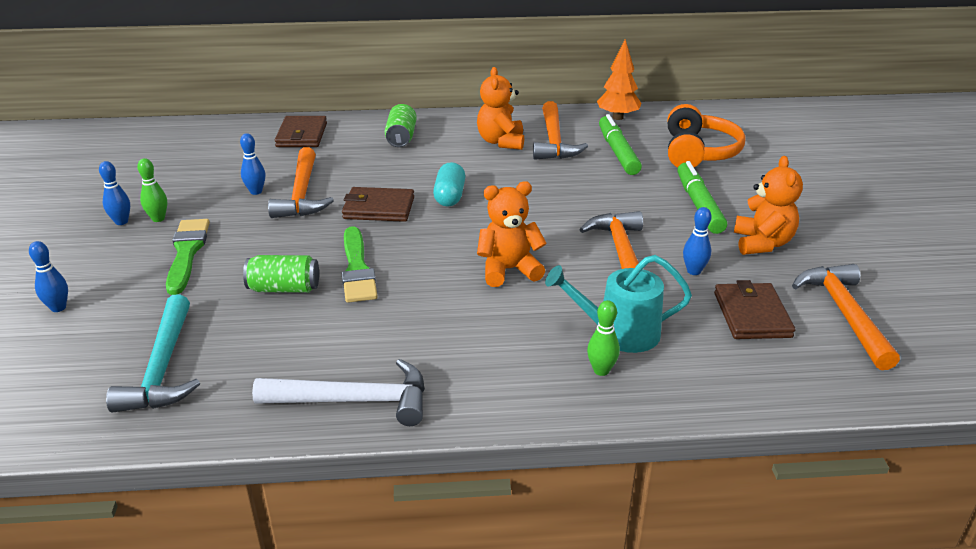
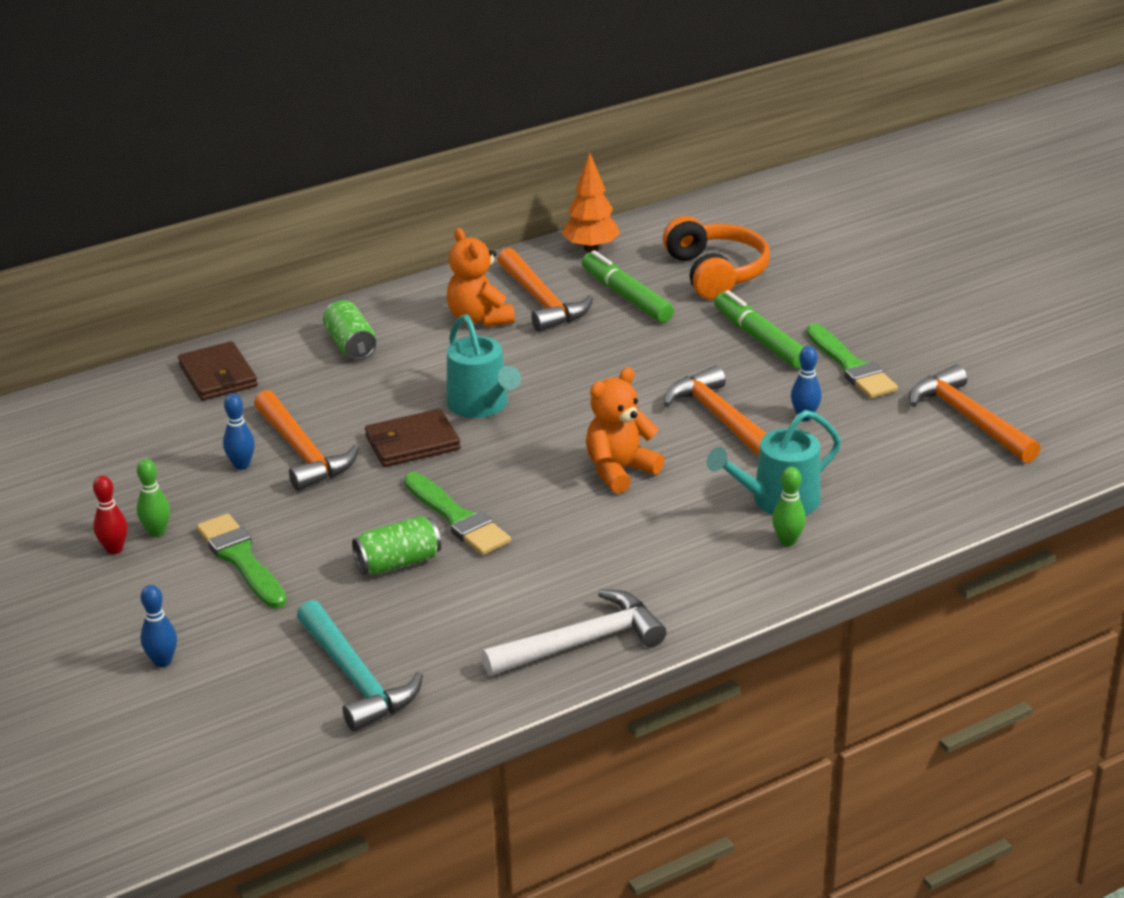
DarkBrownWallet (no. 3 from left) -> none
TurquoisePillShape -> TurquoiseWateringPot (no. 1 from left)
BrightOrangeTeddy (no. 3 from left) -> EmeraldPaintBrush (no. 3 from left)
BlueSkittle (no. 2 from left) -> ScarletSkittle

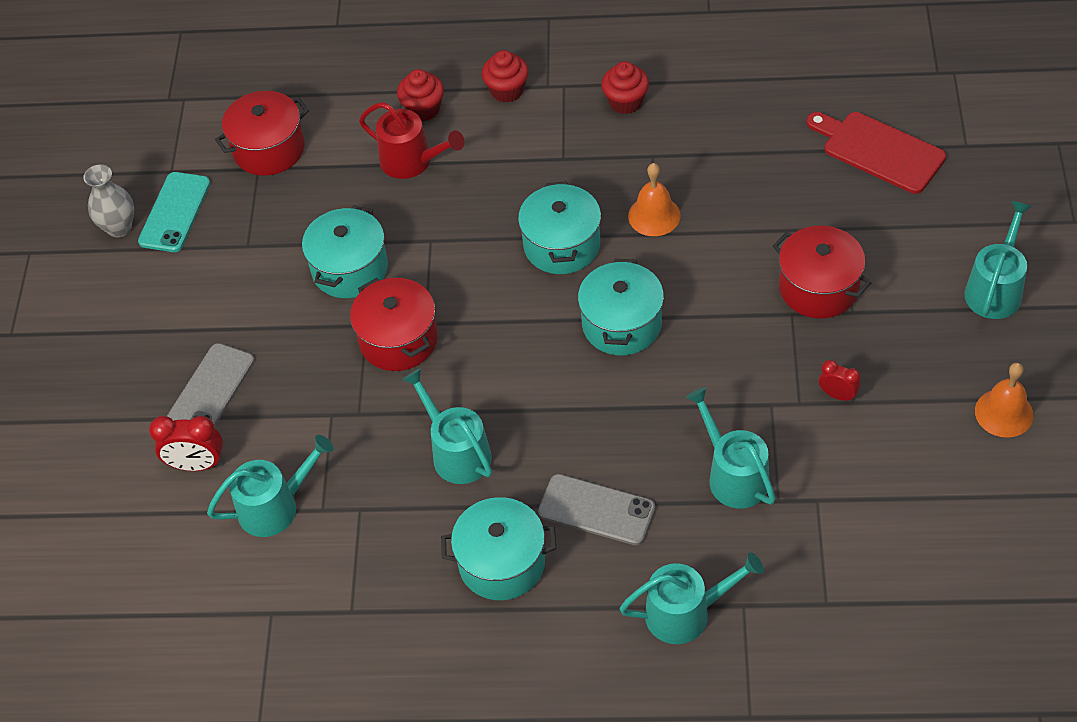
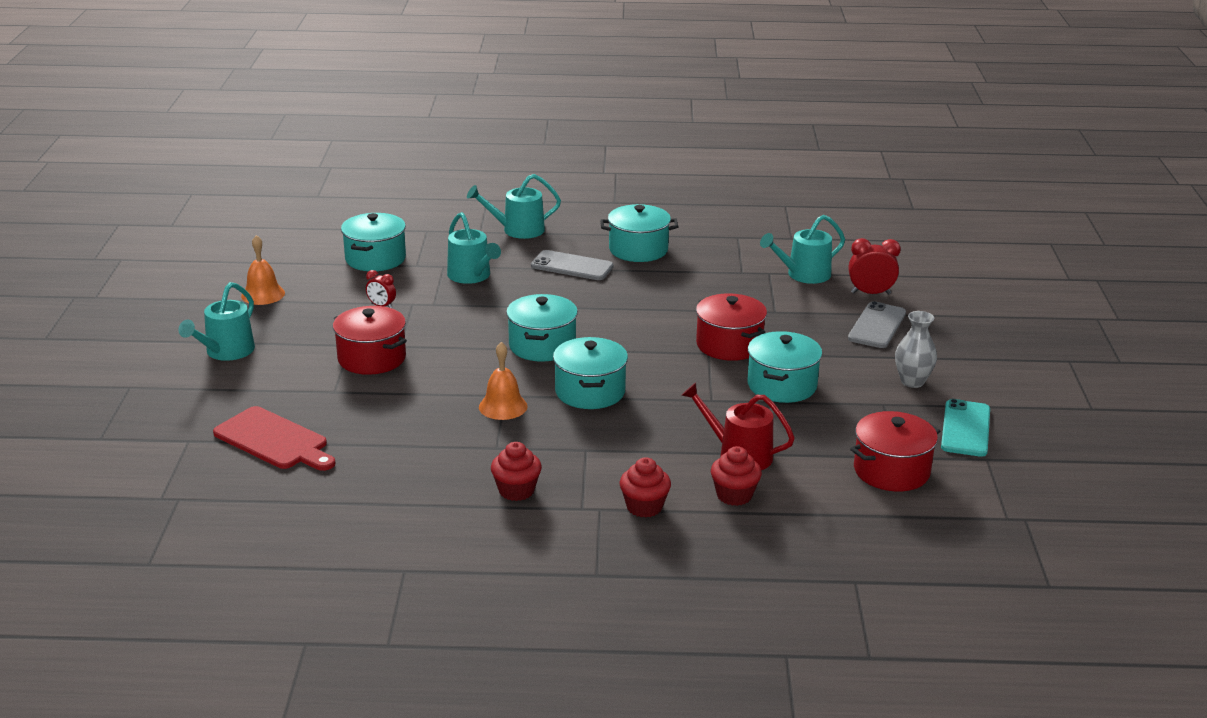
TurquoiseWateringPot (no. 2 from left) -> none
none -> TurquoiseStockpot (no. 1 from left)
GrayTallVase, relocated

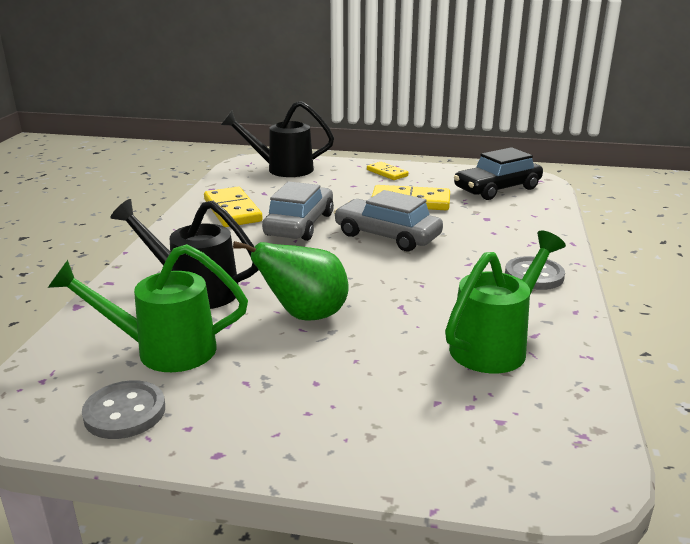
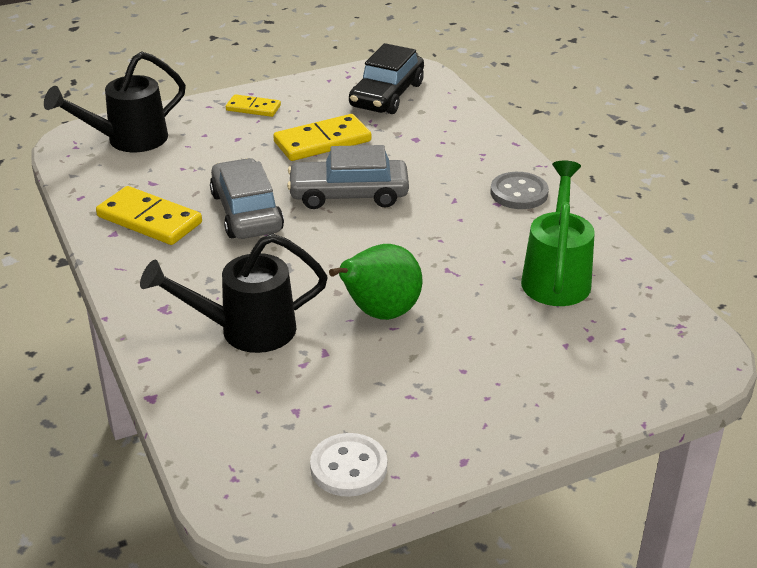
EmeraldWateringPot (no. 1 from left) -> none
GrayShirtButton (no. 1 from left) -> SnowWhiteShirtButton

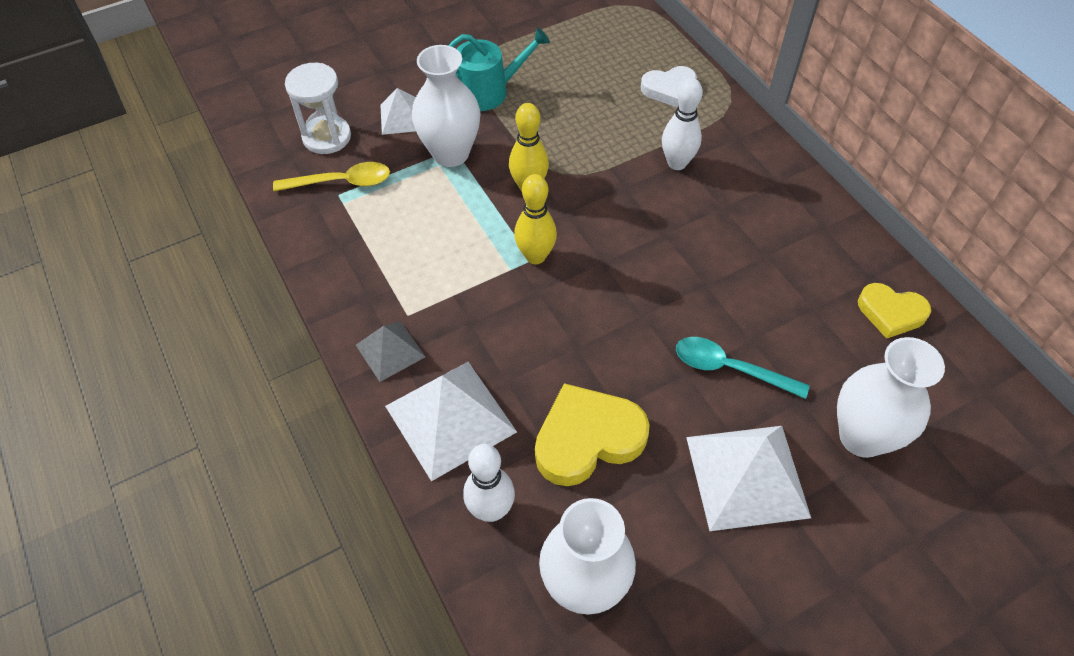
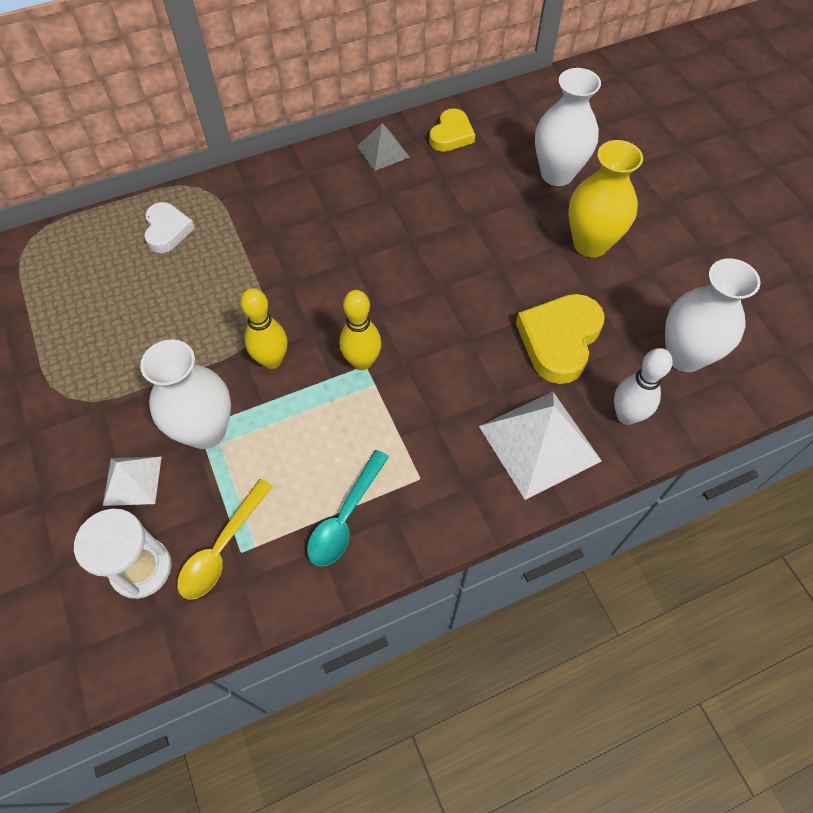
TurquoiseWateringPot -> none
SnowWhiteSkittle (no. 2 from left) -> none
GrayPyramidShape, relocated
TurquoiseTablespoon, relocated
SnowWhitePyramidShape (no. 3 from left) -> BrightYellowTallVase
BrightYellowTablespoon, 150 degrees counterclockwise
BrightYellowLoveHeart (no. 1 from left in the first image) -> BrightYellowLoveHeart (no. 2 from left), 45 degrees clockwise

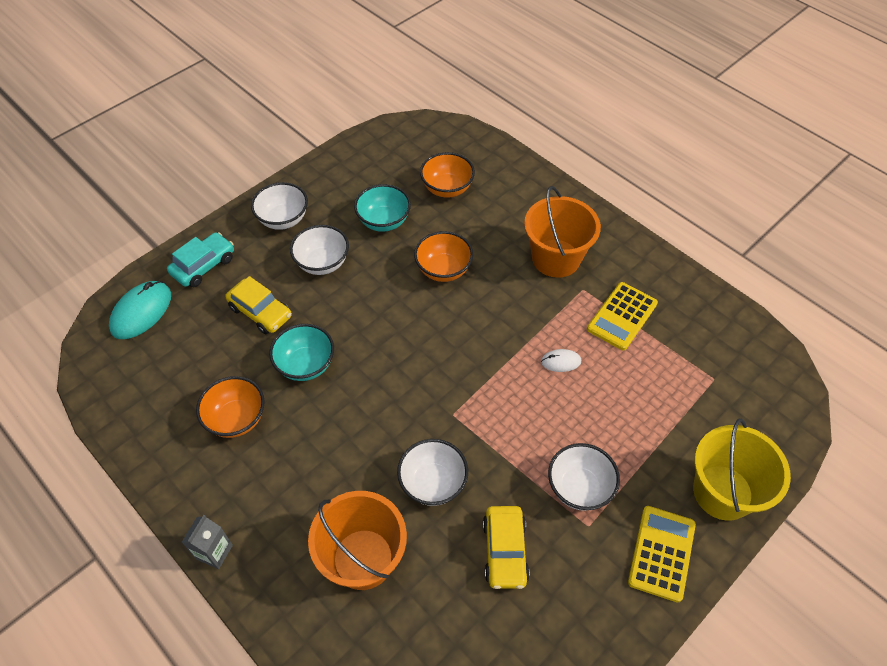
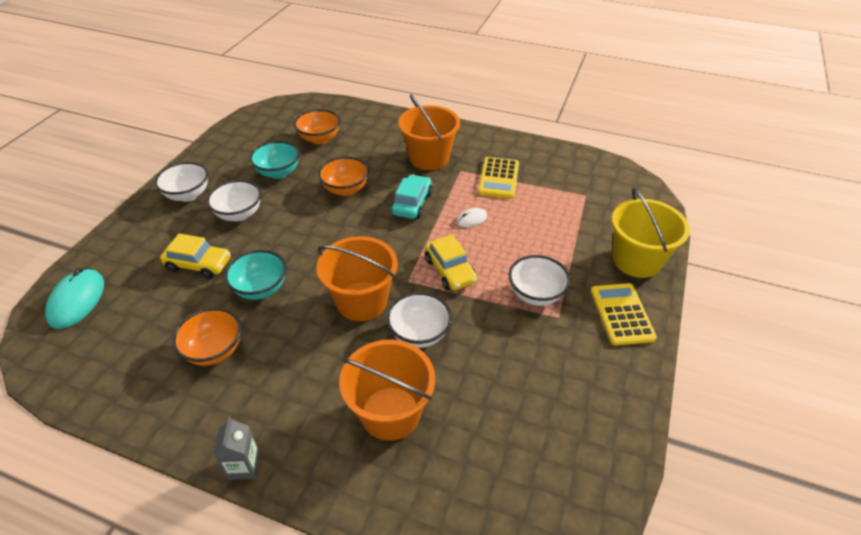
none -> BrightOrangeBucket (no. 1 from left)
TurquoiseAutomobile, relocated
BrightYellowAutomobile (no. 2 from left), relocated

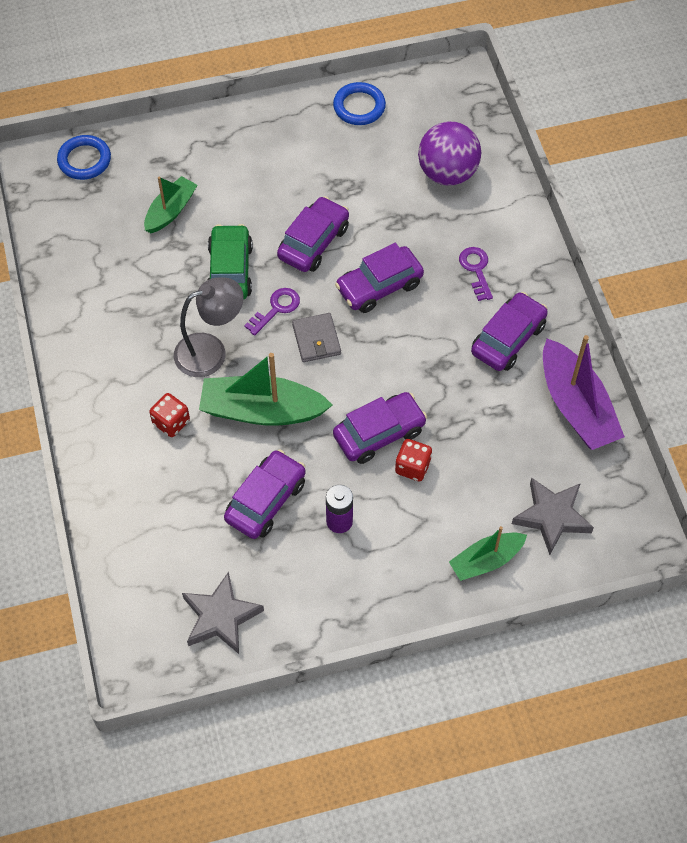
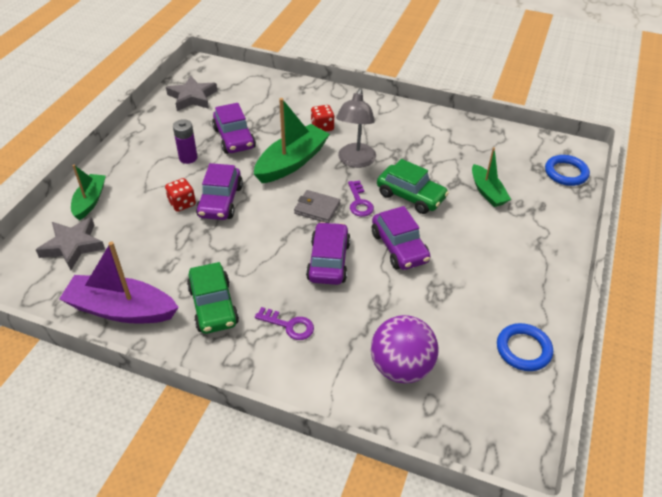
RoyalPurpleAutomobile (no. 5 from left) -> EmeraldAutomobile (no. 1 from left)

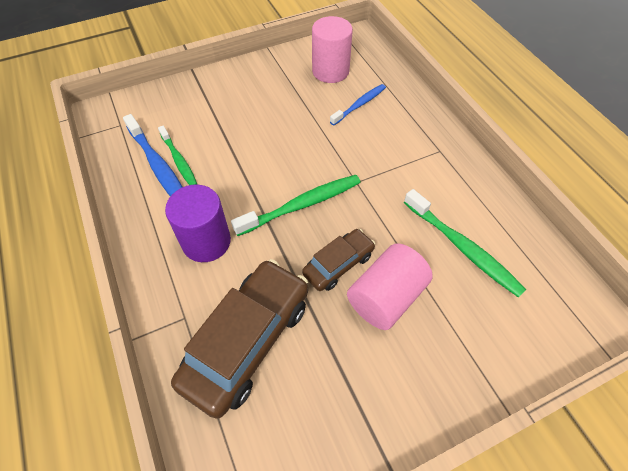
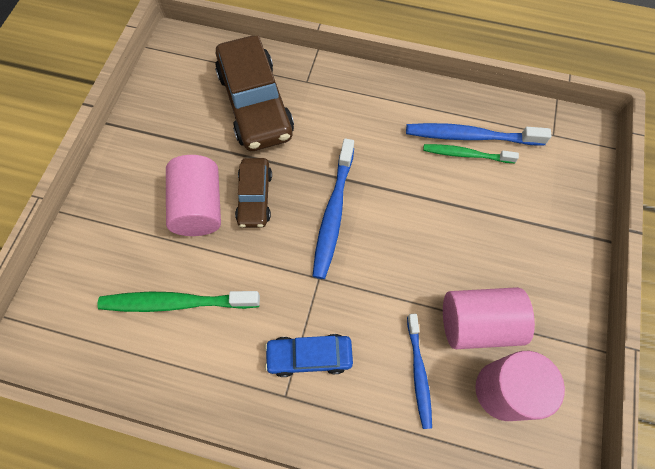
RoyalPurpleCylinderShape -> none
none -> BlueAutomobile
none -> RosePinkCylinderShape (no. 2 from left)
EmeraldDentalBrush (no. 2 from left) -> BlueDentalBrush (no. 1 from left)

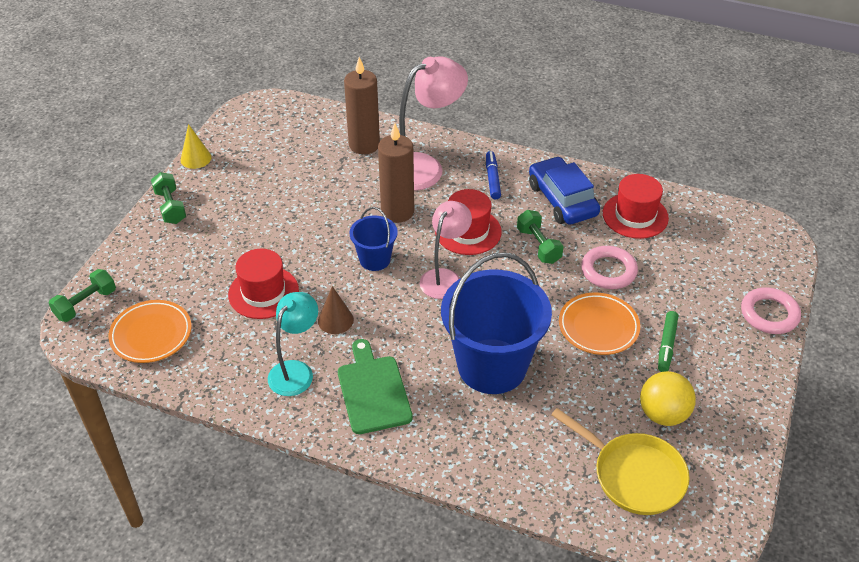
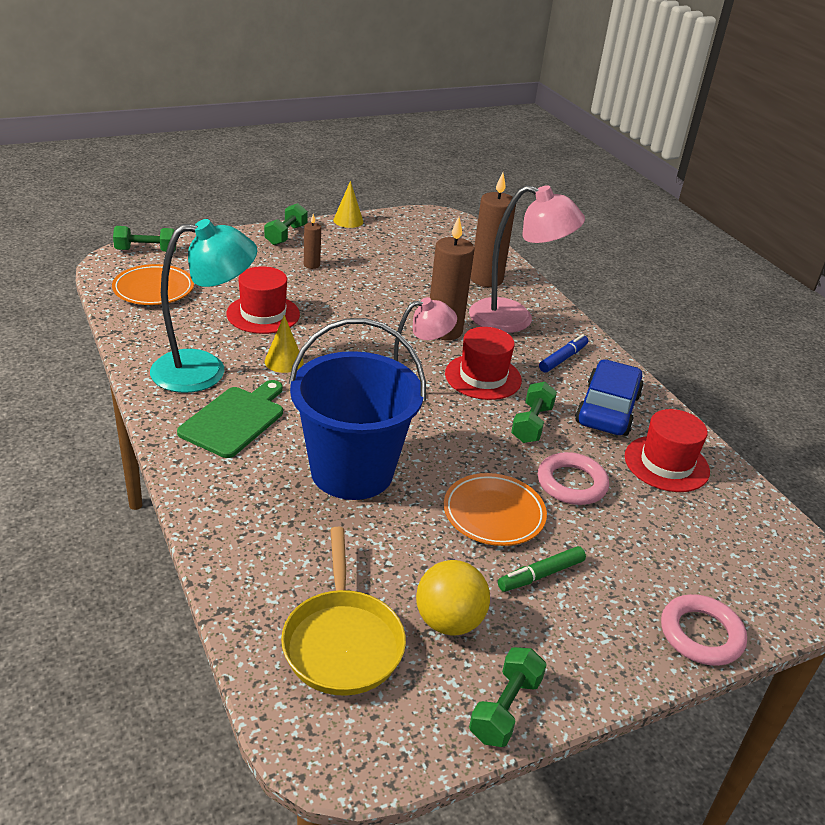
BlueBucket (no. 1 from left) -> none
none -> DarkBrownWaxCandle (no. 1 from left)
none -> EmeraldFreeWeight (no. 3 from left)
DarkBrownCone -> BrightYellowCone (no. 1 from left)
TurquoiseDeskLamp, x1.52

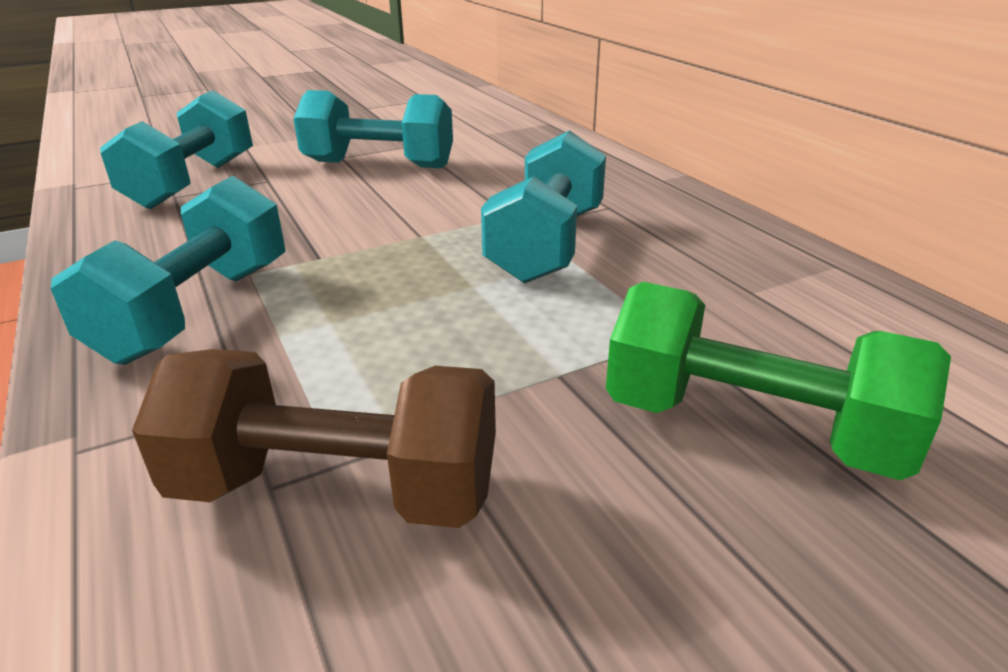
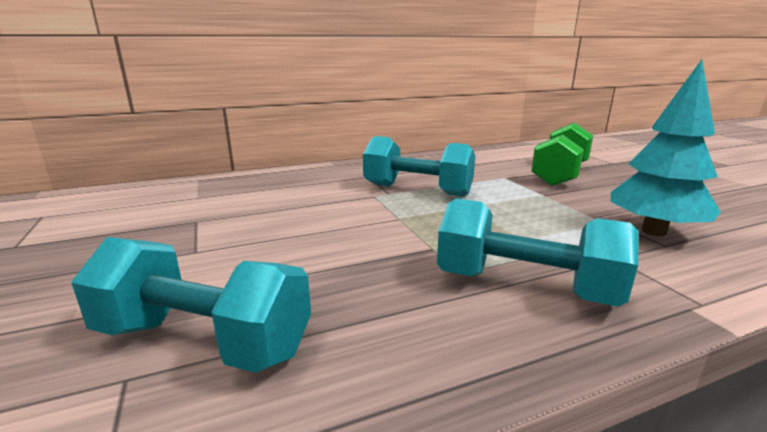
TurquoiseFreeWeight (no. 3 from left) -> none
DarkBrownFreeWeight -> TurquoiseFirTree

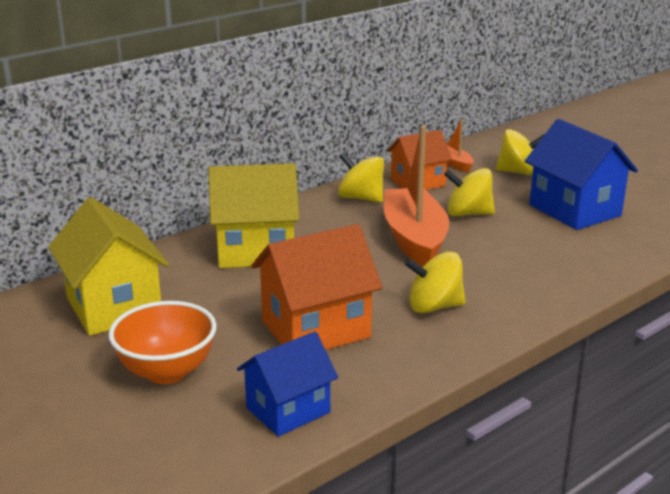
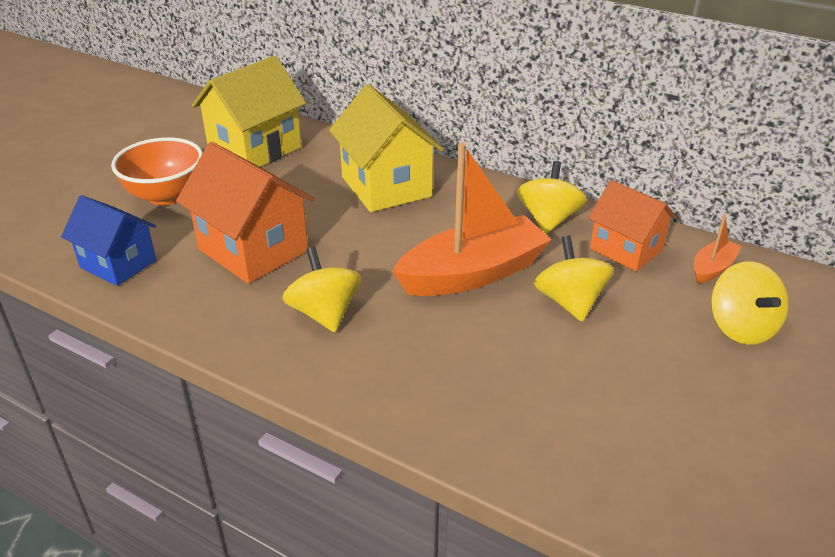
BlueHouse (no. 2 from left) -> none

